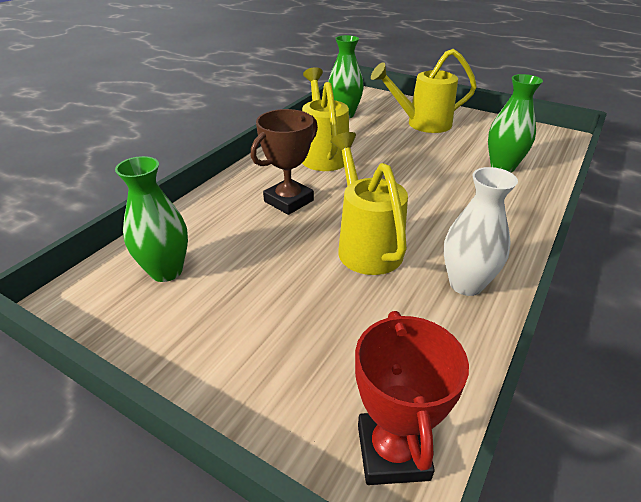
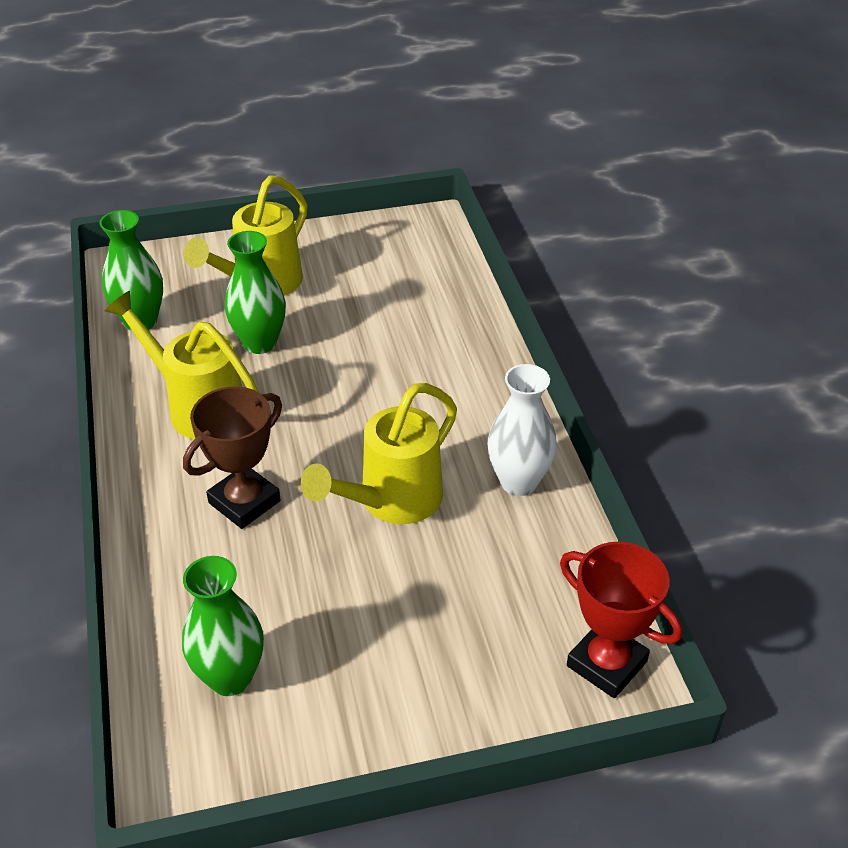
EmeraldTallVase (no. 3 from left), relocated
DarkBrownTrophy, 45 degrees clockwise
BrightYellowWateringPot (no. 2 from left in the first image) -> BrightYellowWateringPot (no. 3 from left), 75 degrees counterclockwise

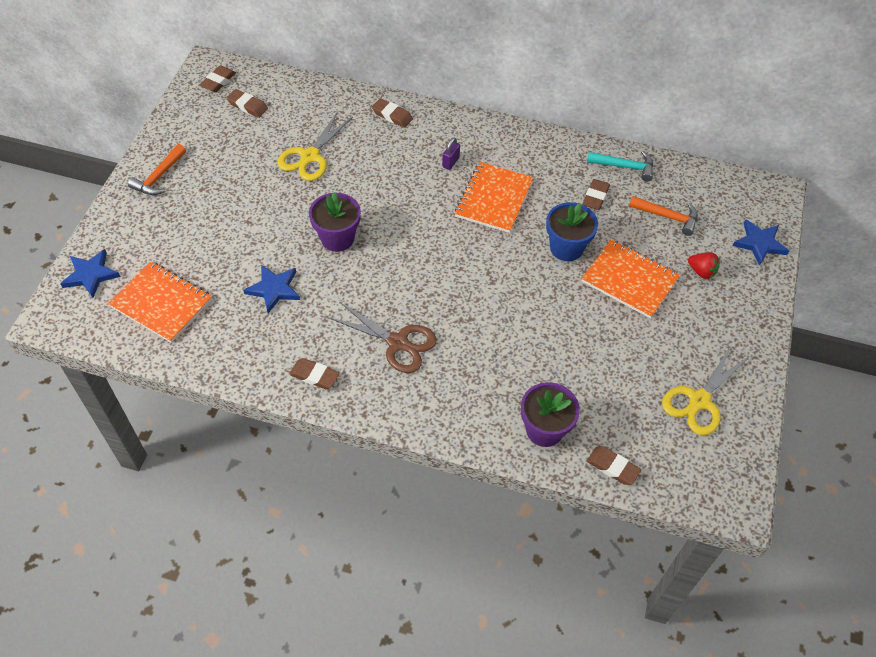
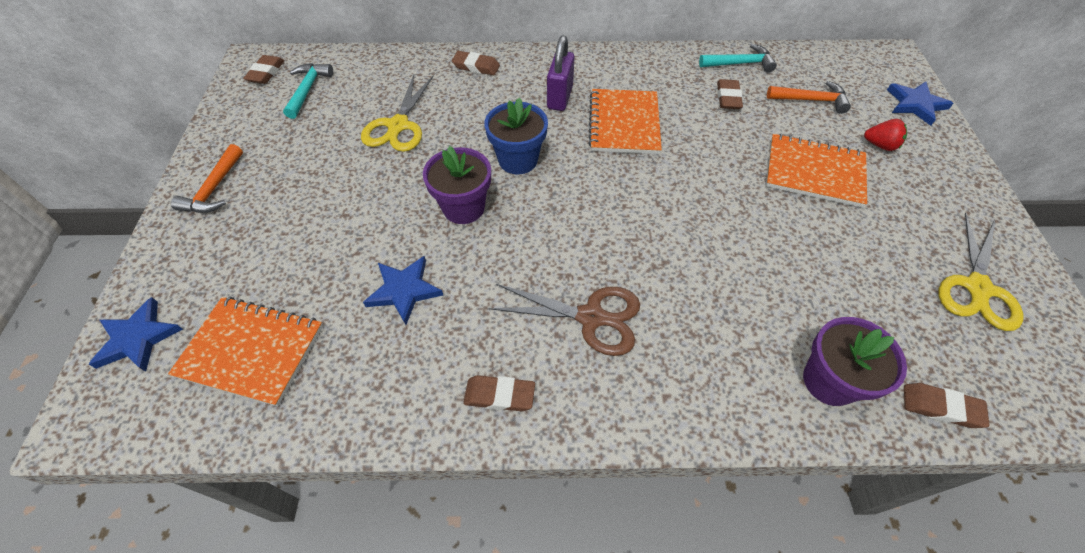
BluePlantPot, relocated
DarkBrownGumEraser (no. 2 from left) -> TurquoiseCarpenter'sHammer (no. 1 from left)
RoyalPurpleLock, x1.76

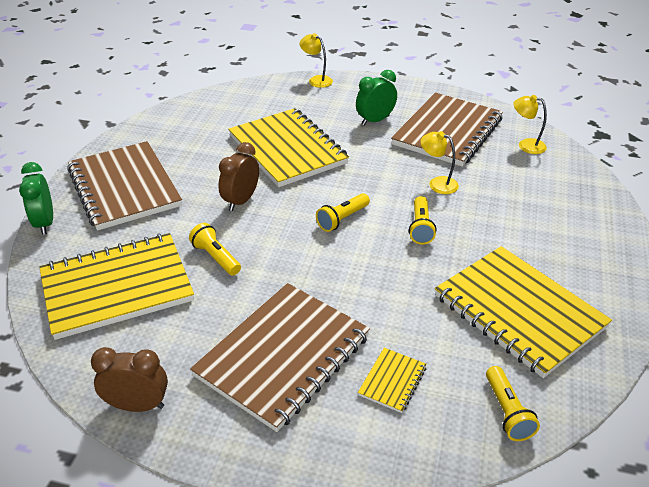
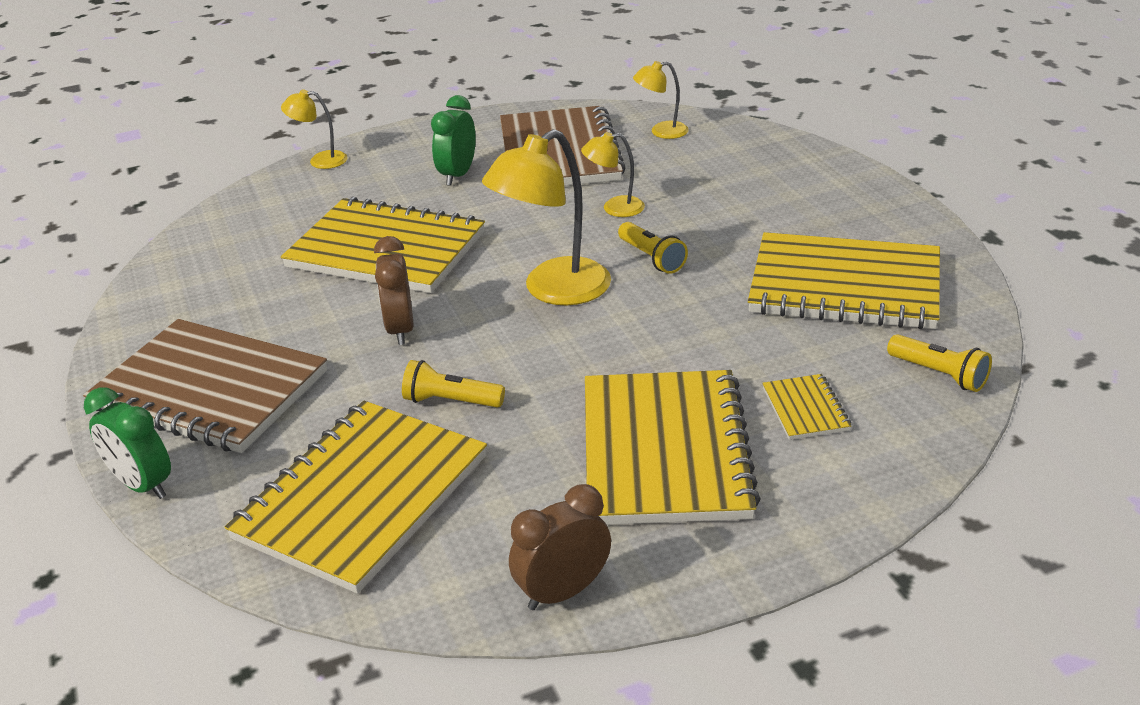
BrightYellowTorch (no. 2 from left) -> BrightYellowDeskLamp (no. 2 from left)
DarkBrownNotebook (no. 2 from left) -> BrightYellowNotebook (no. 3 from left)

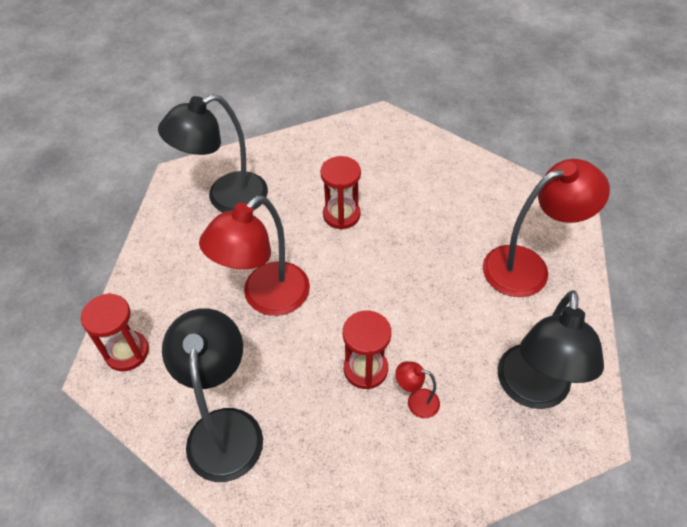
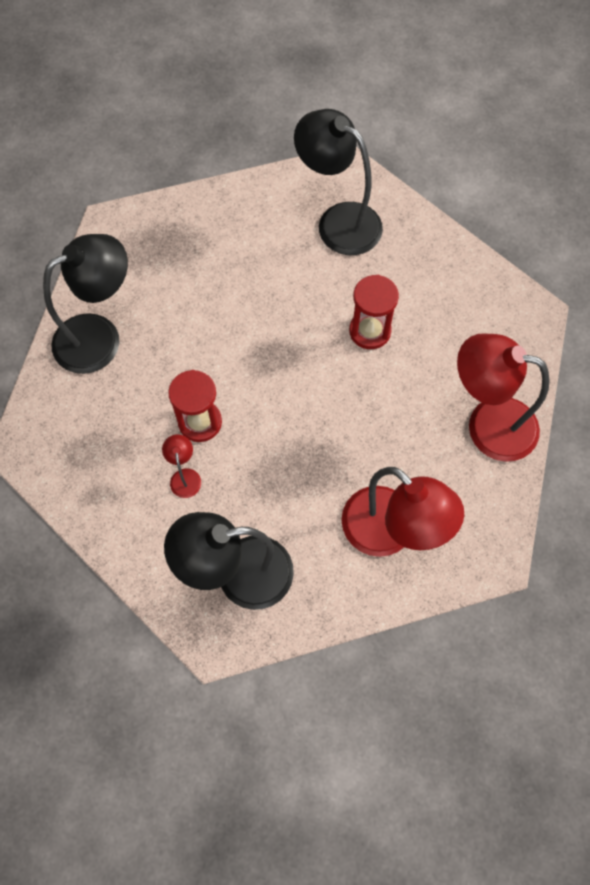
ScarletHourglass (no. 1 from left) -> none
ScarletDeskLamp (no. 1 from left in the first image) -> ScarletDeskLamp (no. 3 from left), relocated

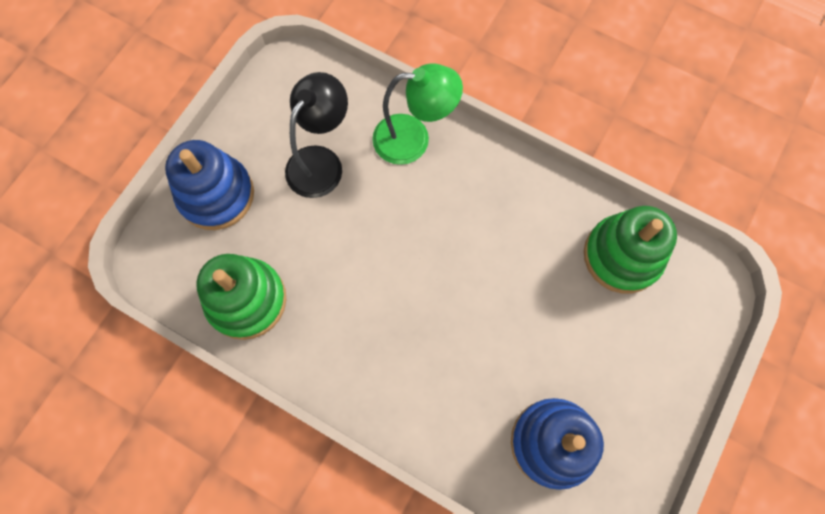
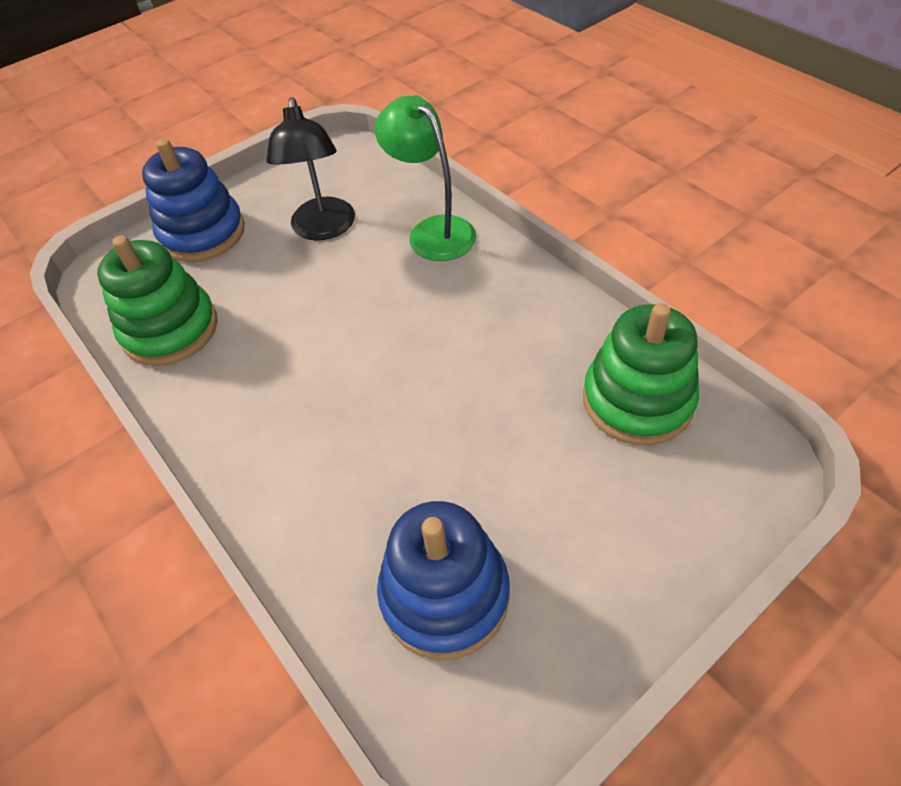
JetBlackDeskLamp, 120 degrees clockwise
EmeraldDeskLamp, 150 degrees counterclockwise

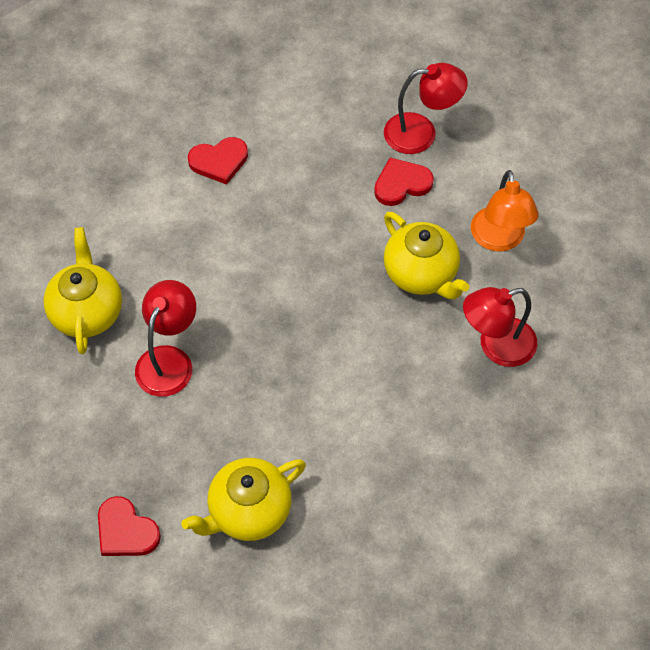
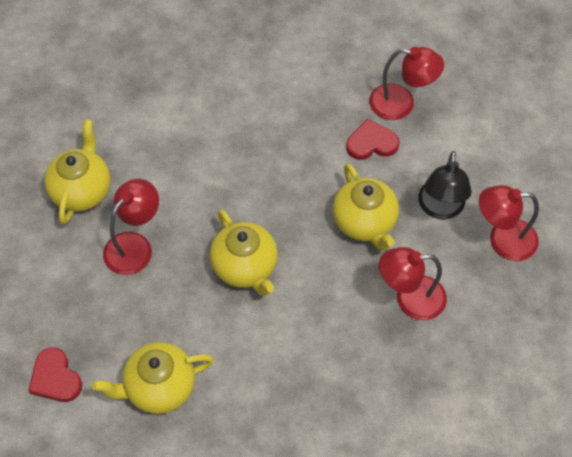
ScarletLoveHeart (no. 2 from left) -> none
none -> BrightYellowTeaPot (no. 3 from left)
none -> ScarletDeskLamp (no. 4 from left)
BrightOrangeDeskLamp -> JetBlackDeskLamp

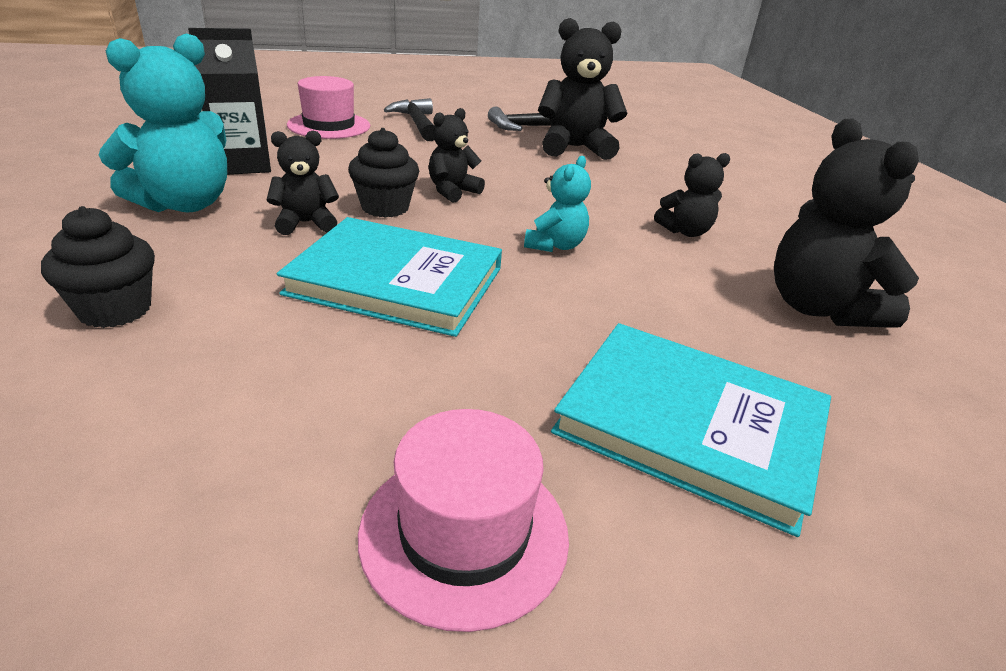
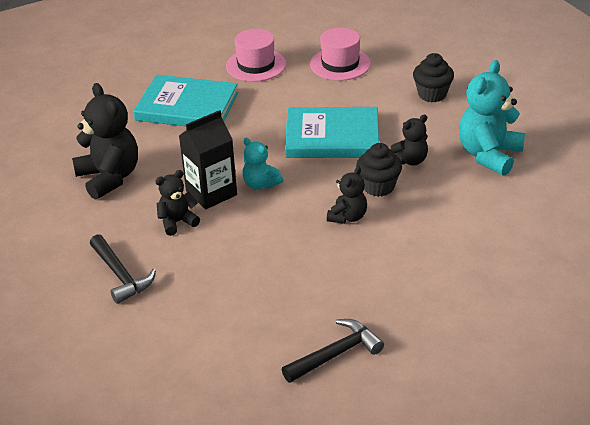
JetBlackTeddy (no. 3 from left) -> none
JetBlackMilkCarton, relocated
RosePinkTallHat (no. 1 from left in the first image) -> RosePinkTallHat (no. 2 from left), relocated
JetBlackCarpenter'sHammer (no. 1 from left), relocated
TurquoiseTeddy (no. 2 from left in the first image) -> TurquoiseTeddy (no. 1 from left), 60 degrees counterclockwise

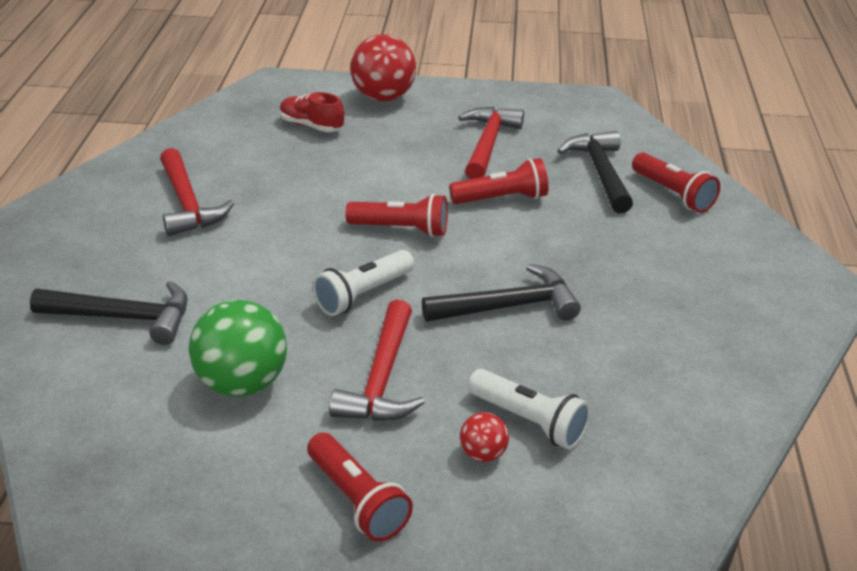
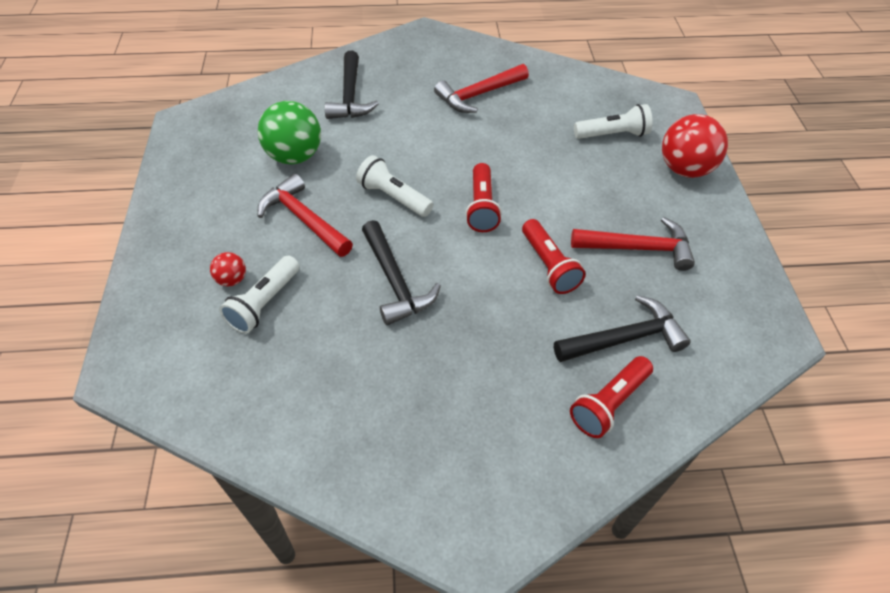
ScarletTorch (no. 1 from left) -> none
ScarletSneaker -> SnowWhiteTorch (no. 3 from left)
ScarletCarpenter'sHammer (no. 2 from left in the first image) -> ScarletCarpenter'sHammer (no. 1 from left), 45 degrees clockwise

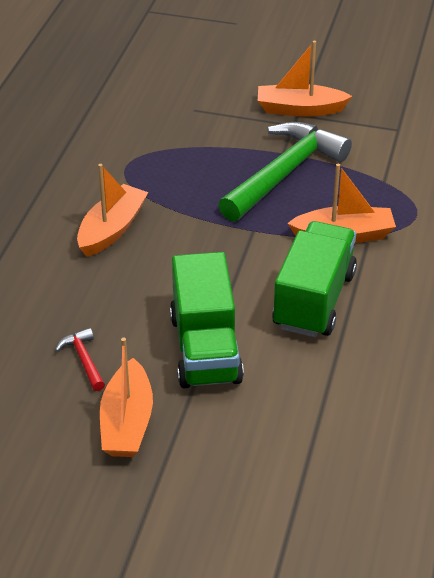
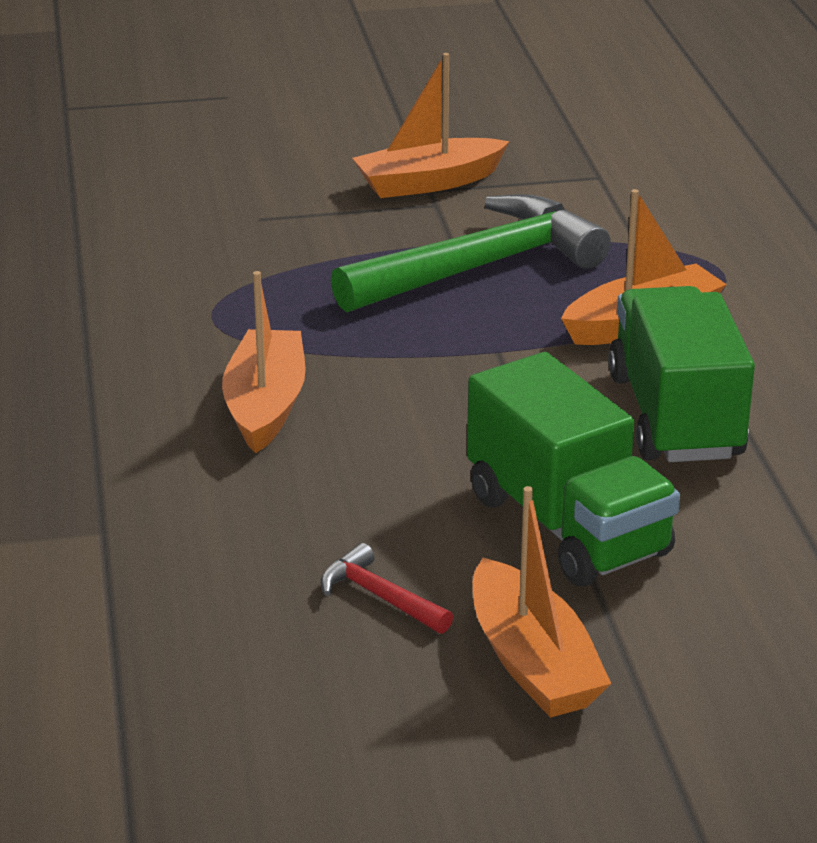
EmeraldCarpenter'sHammer, 45 degrees clockwise

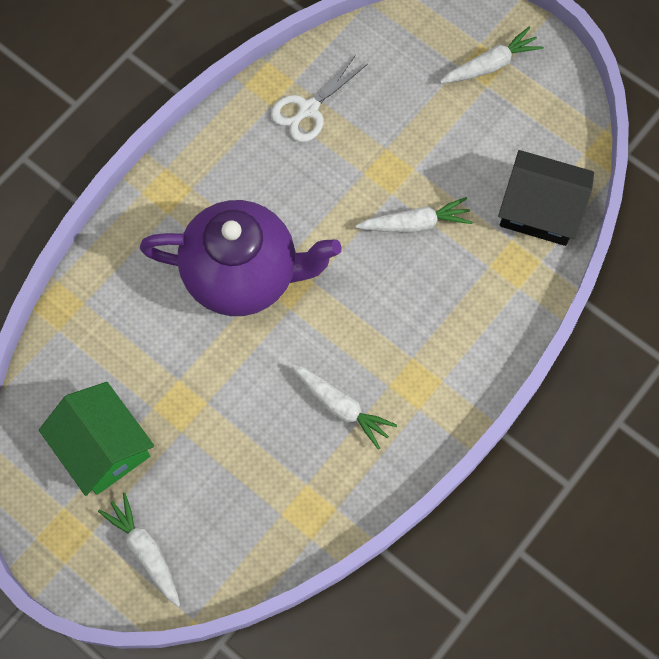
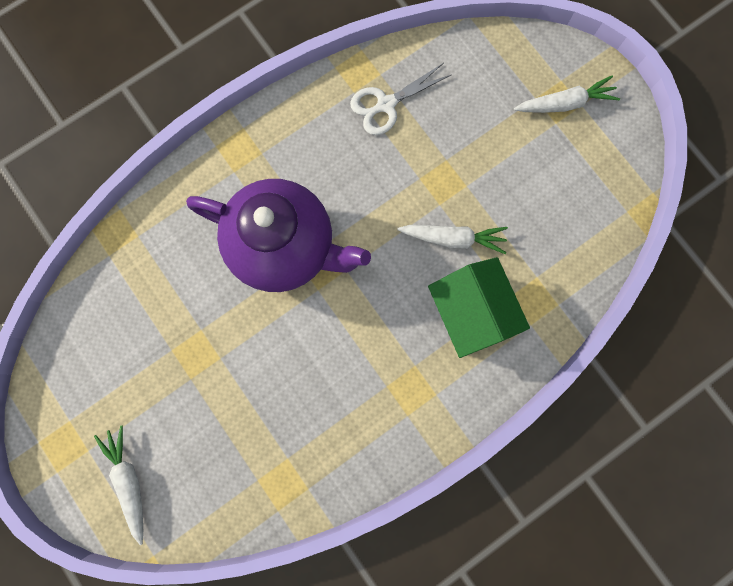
SnowWhiteToyCarrot (no. 2 from left) -> none
JetBlackHouse -> none
EmeraldHouse, relocated

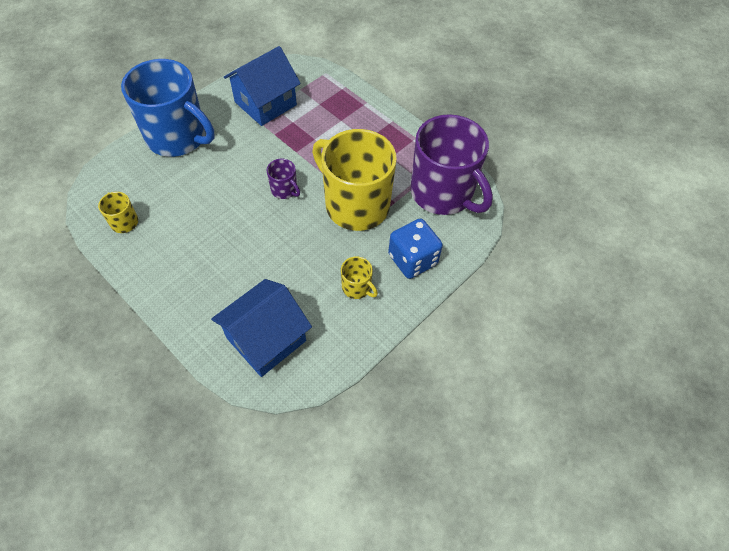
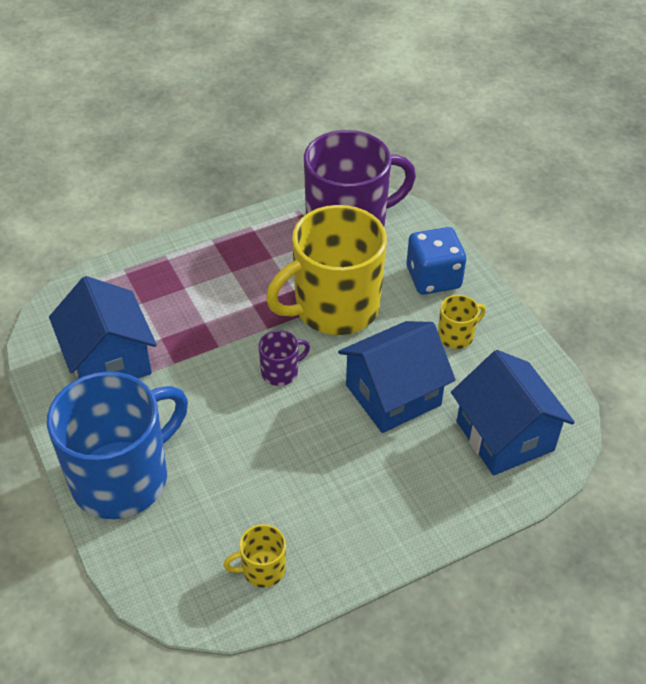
none -> BlueHouse (no. 2 from left)

